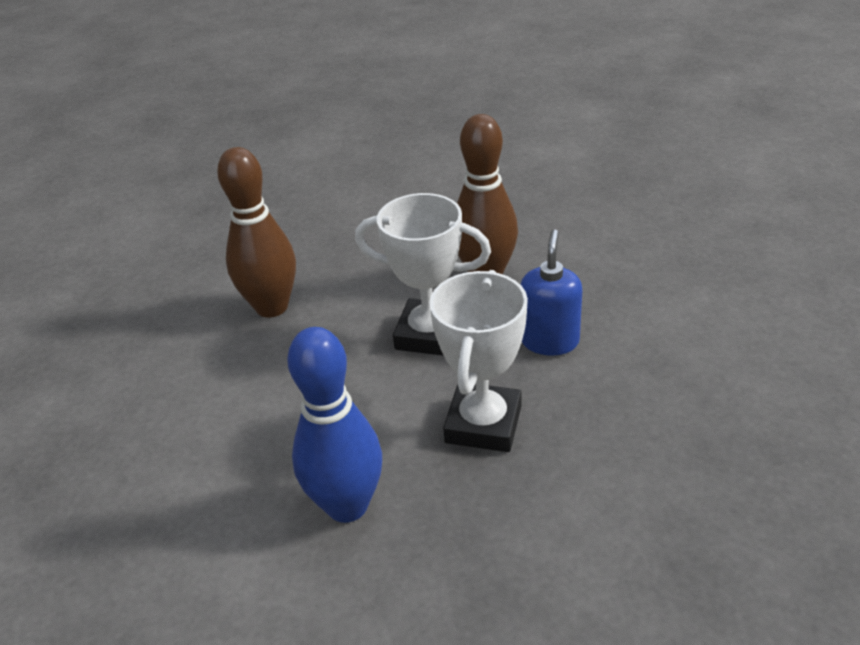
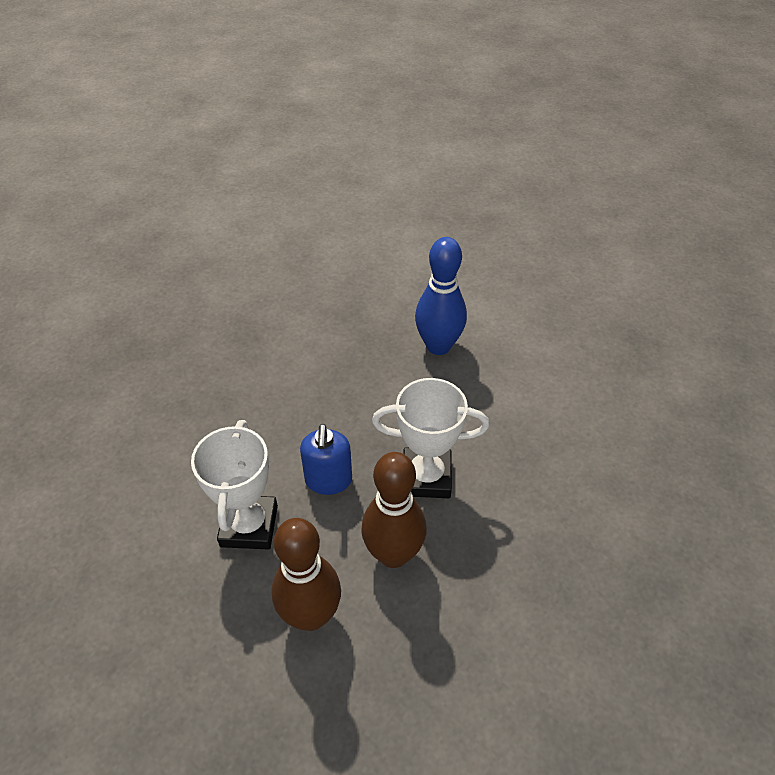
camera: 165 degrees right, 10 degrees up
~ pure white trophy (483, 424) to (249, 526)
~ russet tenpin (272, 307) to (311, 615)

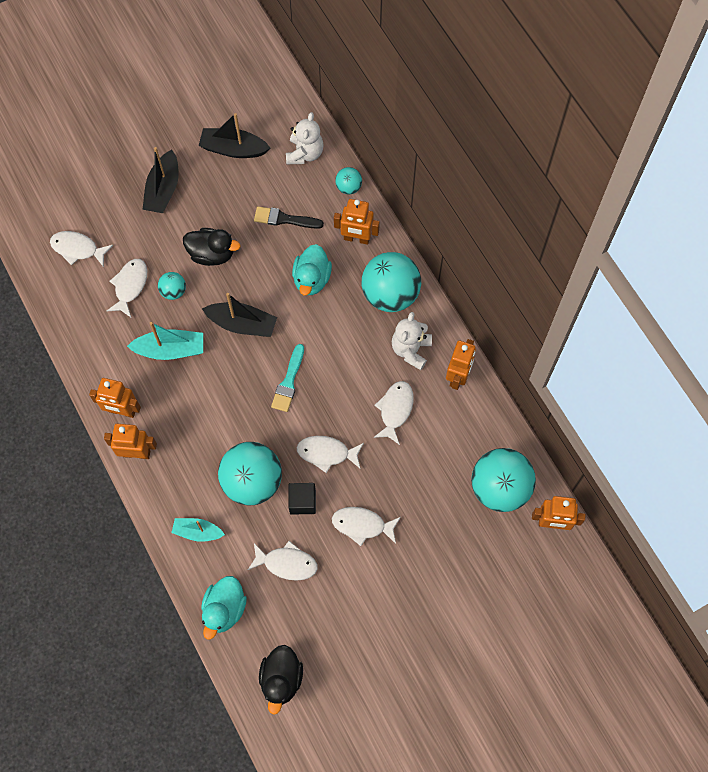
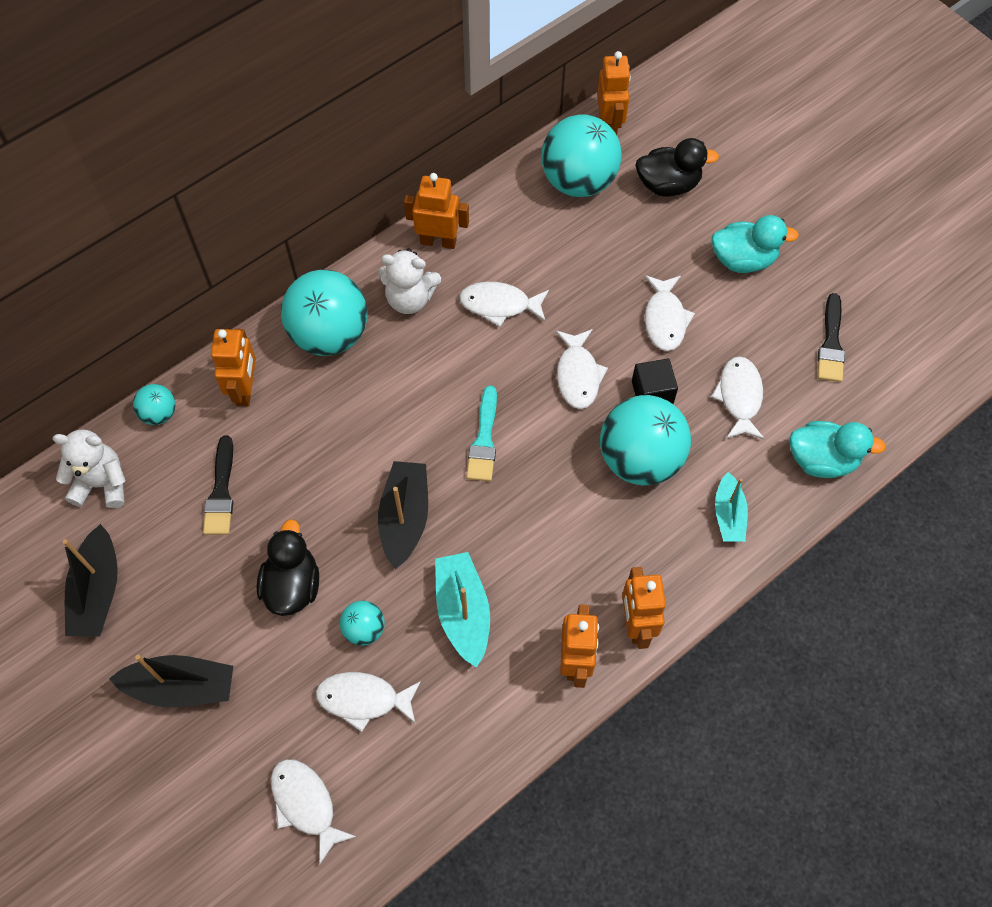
camera: 100 degrees left, 5 degrees down
~ pure white fish figure (78, 249) = (306, 804) 135 degrees clockwise
~ aqua brush (288, 382) = (484, 439) 90 degrees clockwise
~ ebony toy duck (281, 679) to (668, 185)
~ aqua toy duck (312, 279) to (743, 259)
+ ebony brush (831, 343)

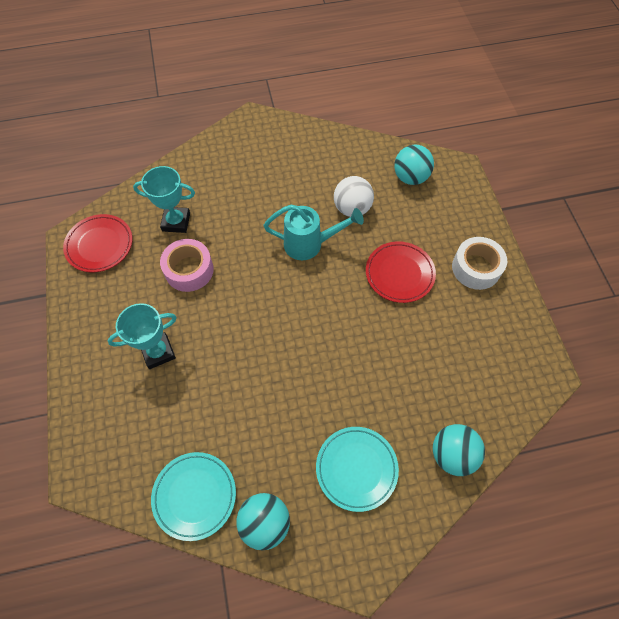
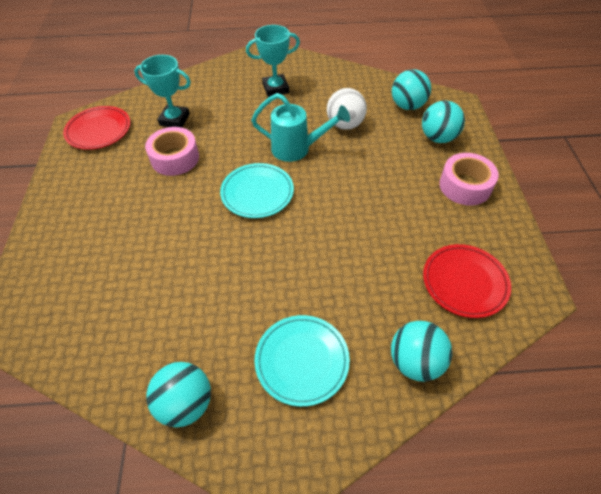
camera: 10 degrees right, 10 degrees down
~ aqua dinner plate (194, 496) to (257, 193)
~ aqua trophy (158, 352) to (275, 88)
+ aqua play ball (438, 138)
~ red dinner plate (399, 274) to (464, 282)
~ pure white tape (476, 268) to rose-pink tape (465, 186)

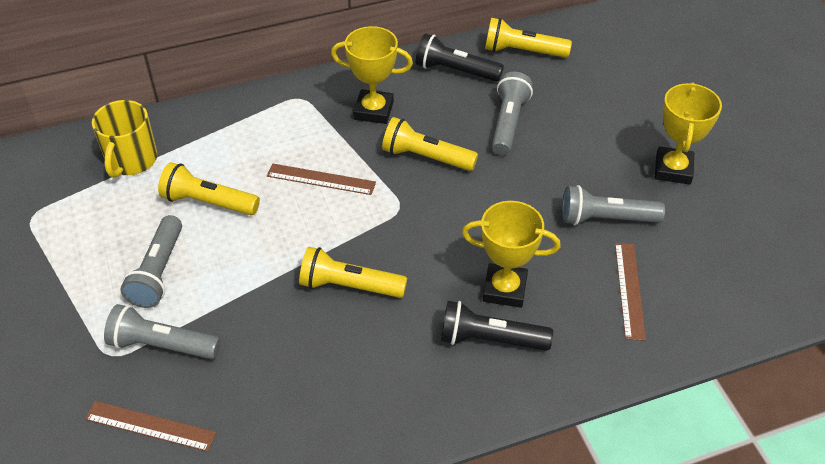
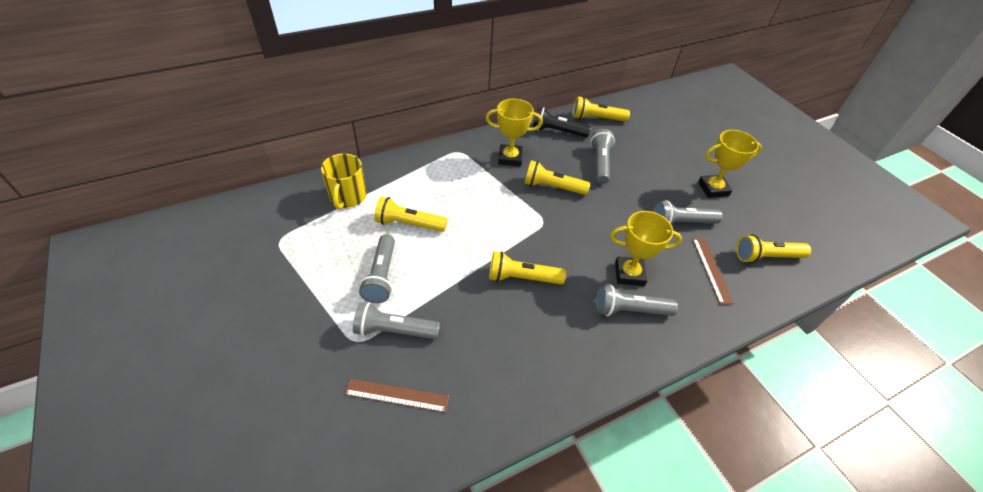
camera: 10 degrees left, 0 degrees up
~ ebony flashlight (490, 339) to grey flashlight (629, 310)
~ bright yellow trophy (673, 169) = (713, 189) 75 degrees clockwise
+ bright yellow flashlight (766, 257)
- russet straightedge (321, 179)

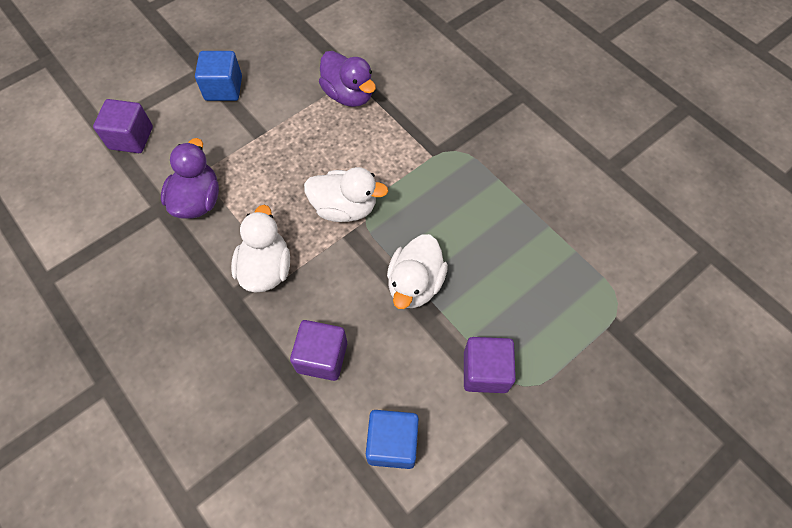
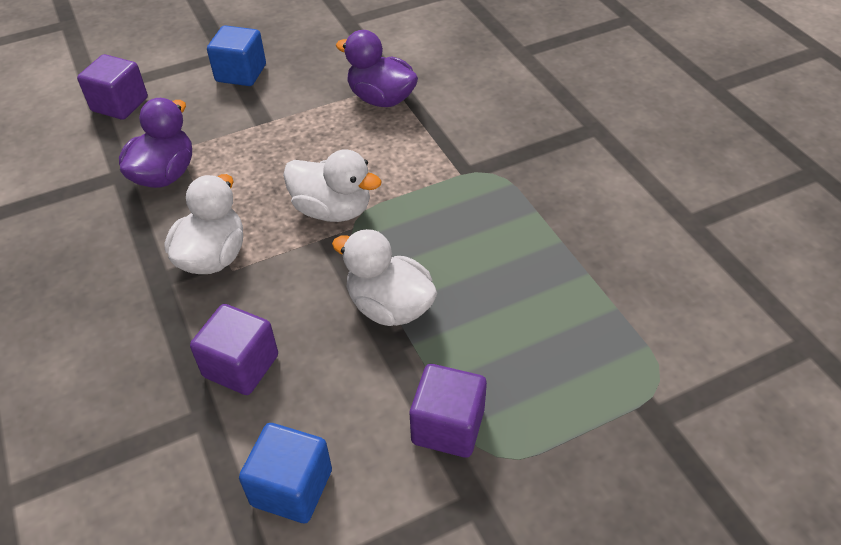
camera: 15 degrees right, 15 degrees down
~ pure white toy duck (415, 284) = (389, 306) 90 degrees clockwise
~ violet toy duck (349, 95) = (381, 99) 150 degrees clockwise

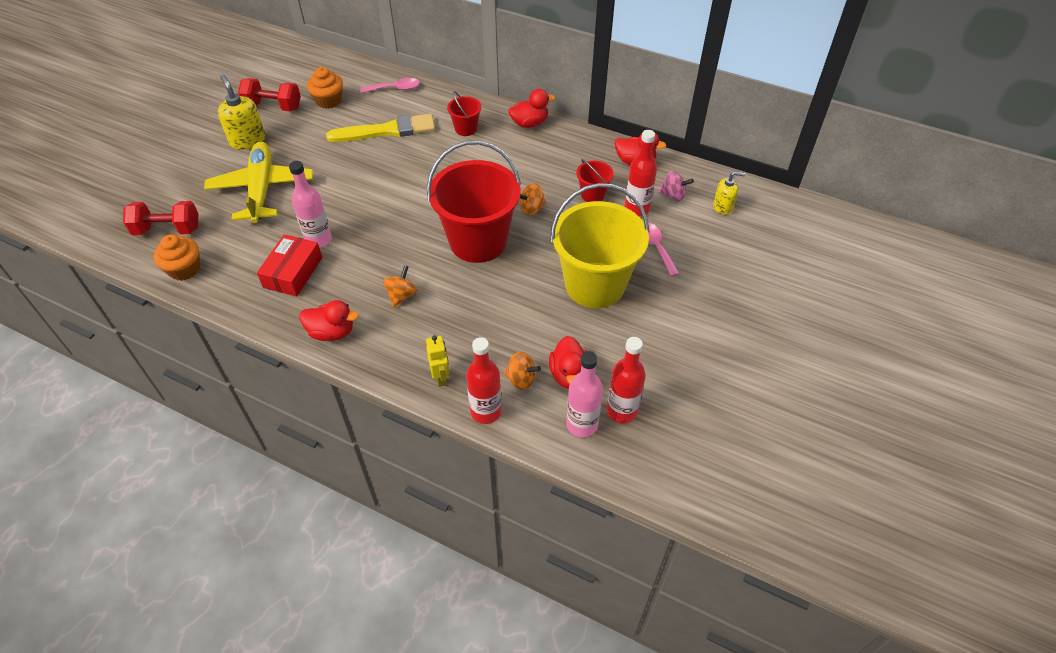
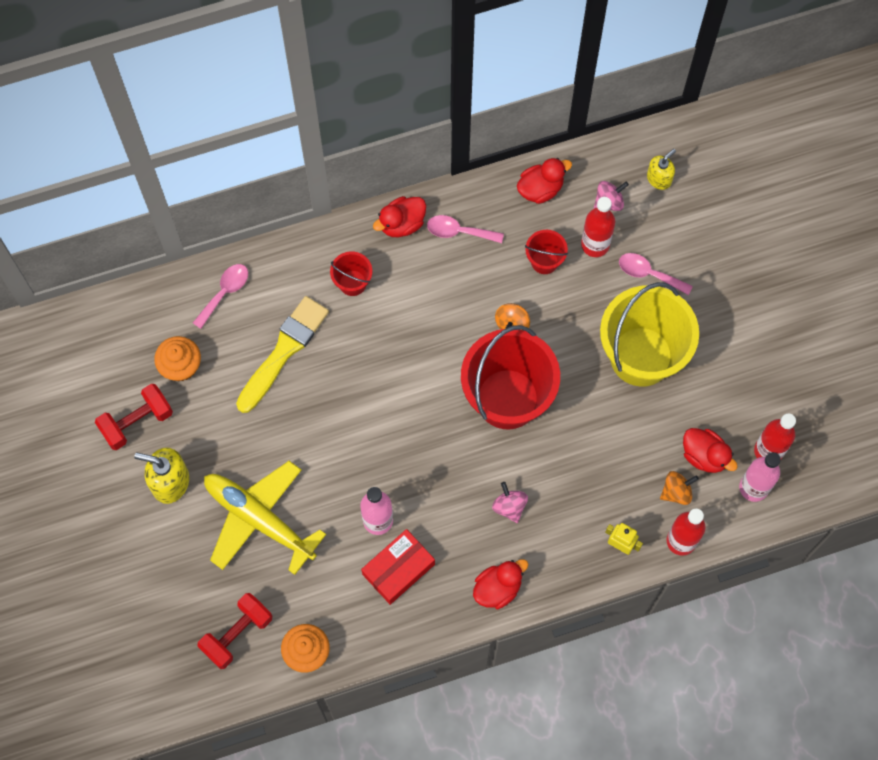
camera: 45 degrees left, 20 degrees up
~ red parcel (293, 272) = (398, 569) 75 degrees clockwise
~ red toy duck (529, 123) = (402, 224) 150 degrees counterclockwise
+ rose-pink tablespoon (459, 231)
~ orange spinning top (401, 295) to rose-pink spinning top (509, 506)

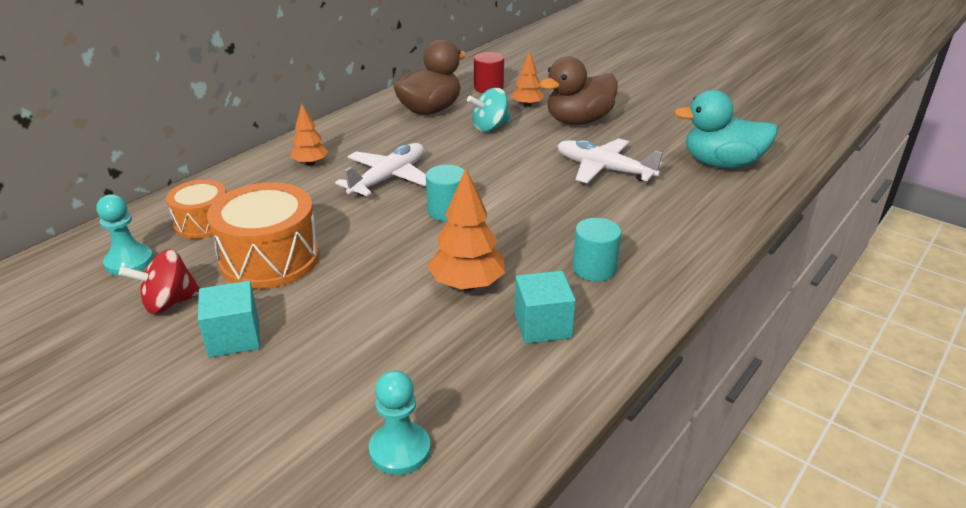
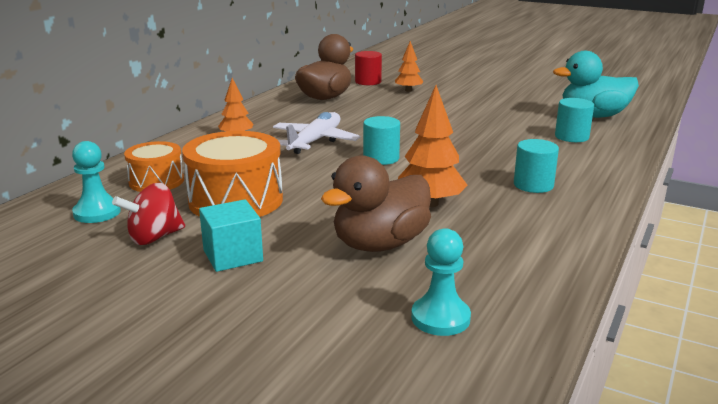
camera: 10 degrees left, 10 degrees down
~ russet toy duck (578, 121) to (380, 244)
+ aqua cylinder (571, 137)
- aqua spinning top (490, 127)
- aqua solid cube (542, 325)
- pure white aeroplane (604, 170)

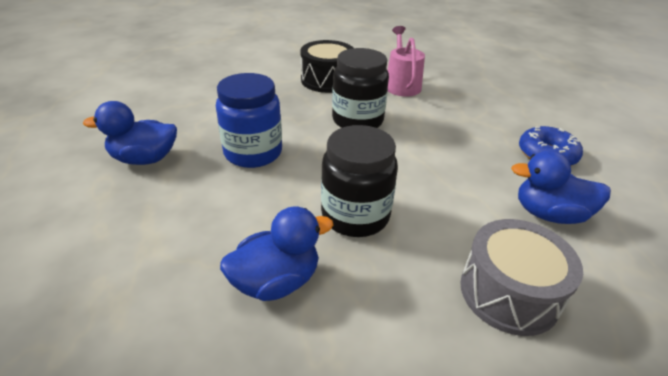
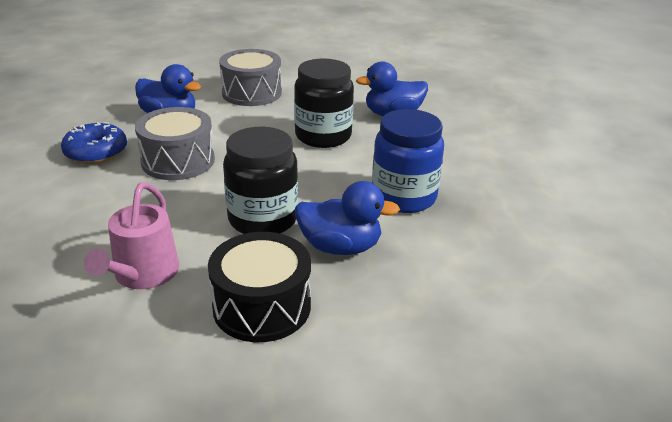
camera: 165 degrees left, 5 degrees down
+ grey snare drum (178, 161)
~ blue toy duck (145, 159) to (340, 247)

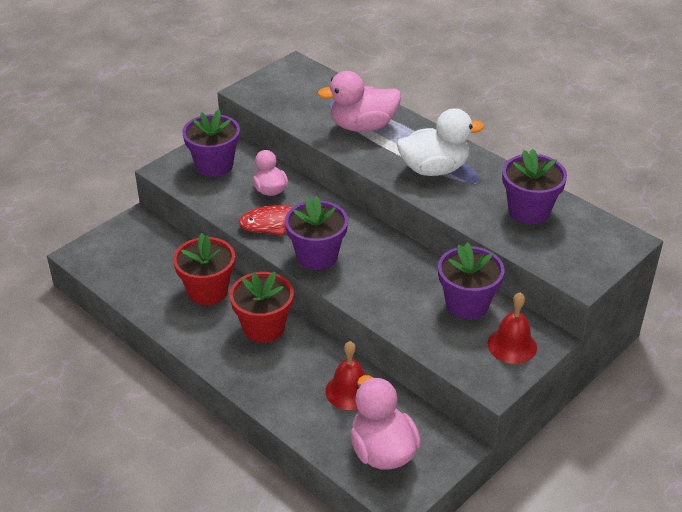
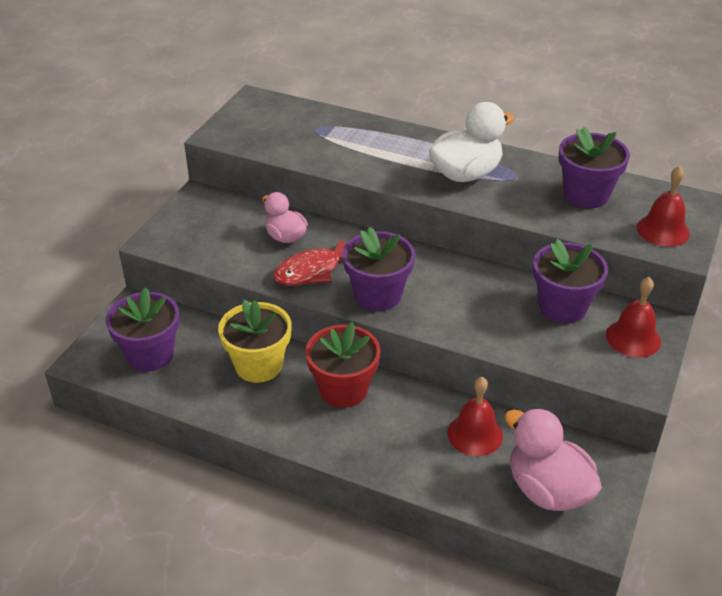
camera: 20 degrees left, 0 degrees up
~ violet flower pot (214, 165) to (150, 354)
~ red flower pot (207, 291) to bright yellow flower pot (258, 365)
+ red school bell (663, 230)
- rose-pink toy duck (362, 126)

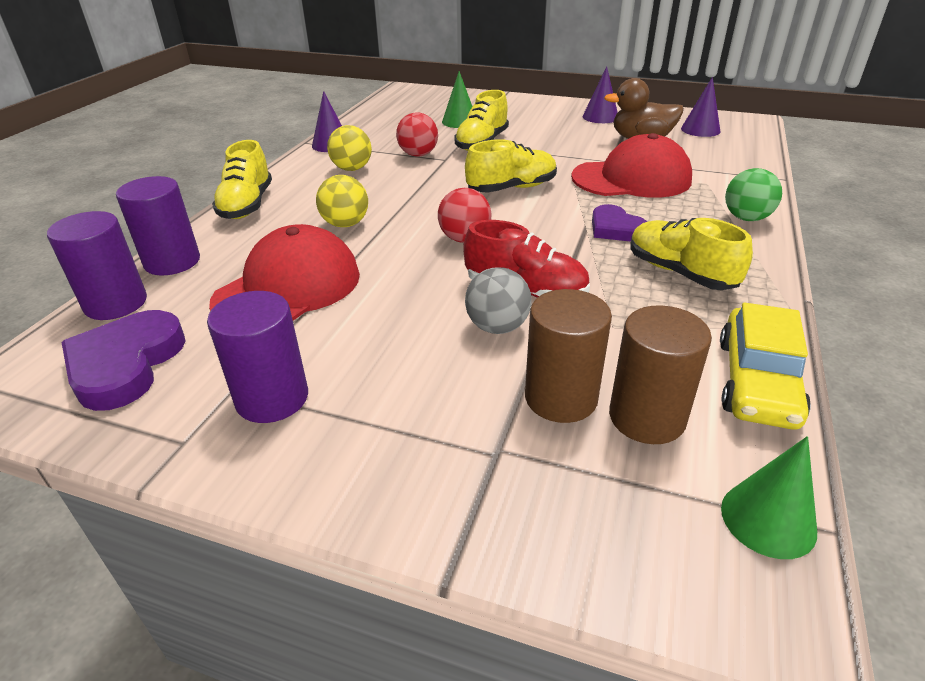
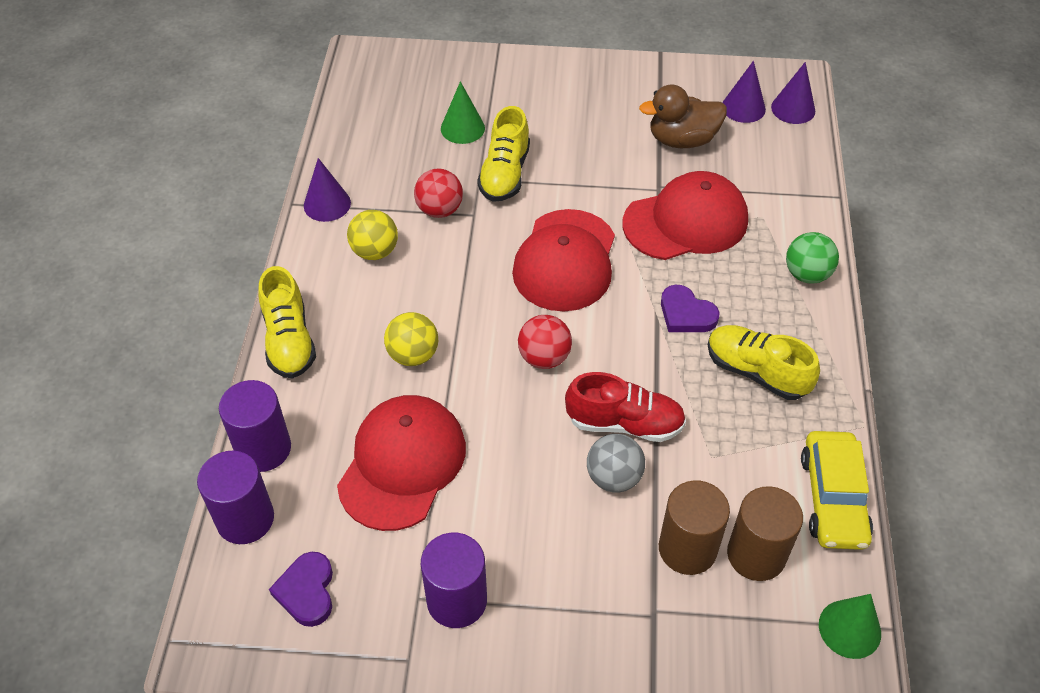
camera: 15 degrees left, 15 degrees up
~ violet love heart (125, 364) = (307, 591) x0.65
~ bright yellow shoe (512, 188) to red baseball cap (565, 260)
~ violet solid cone (600, 117) to (793, 109)

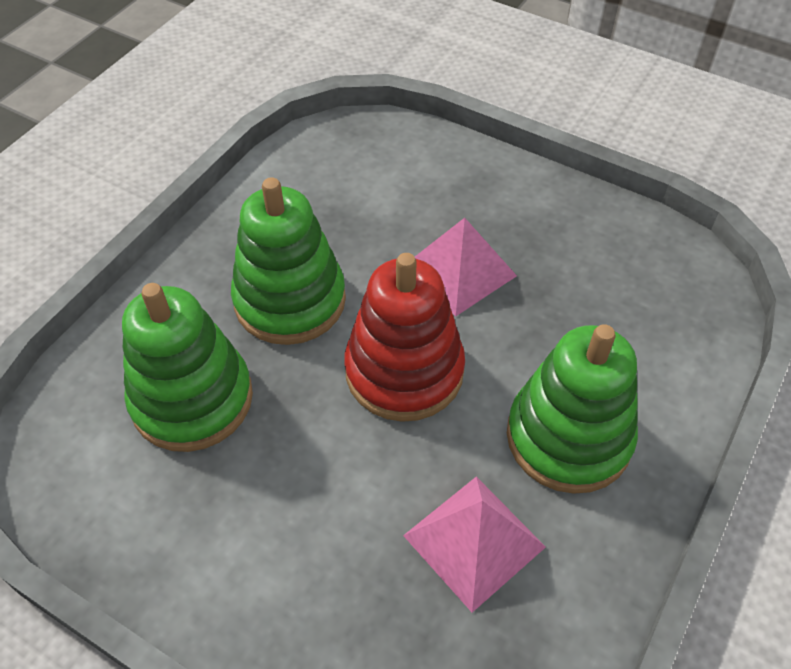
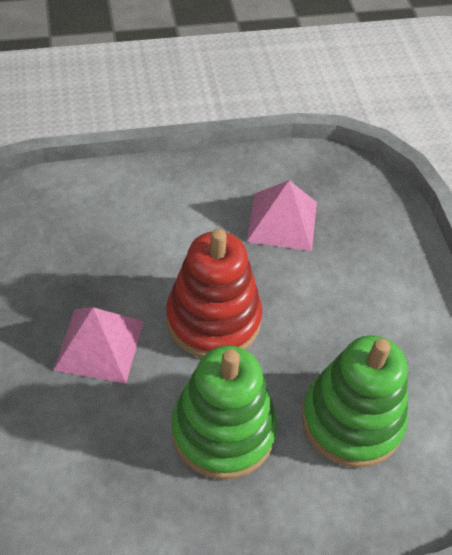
camera: 135 degrees left, 0 degrees up
- emerald ring stacker (568, 437)

